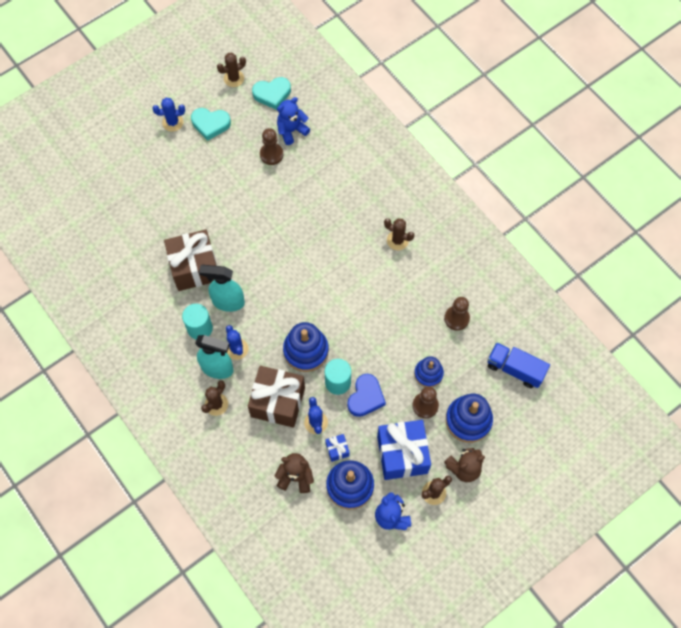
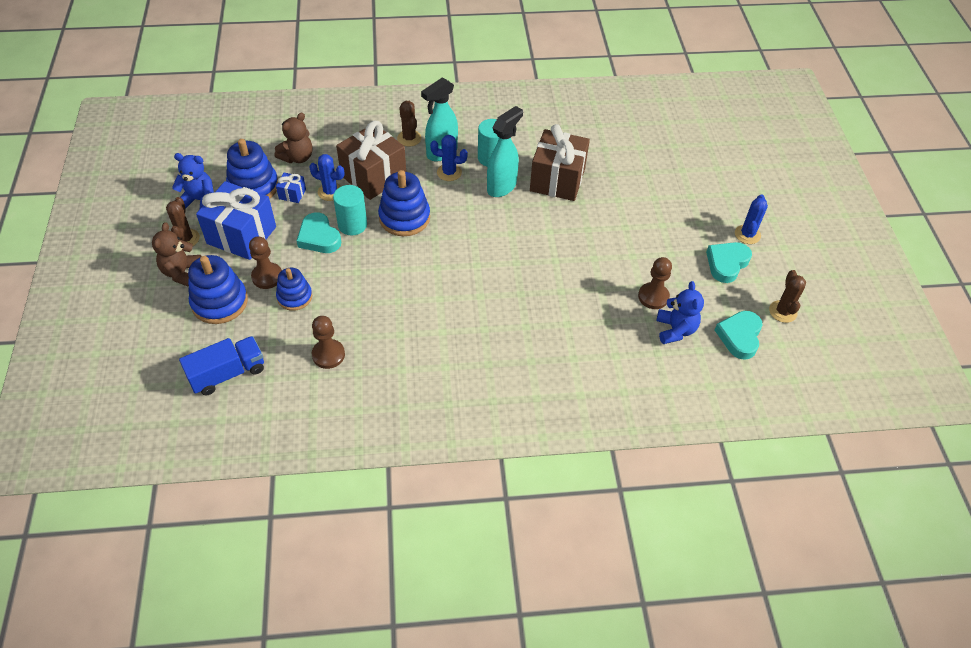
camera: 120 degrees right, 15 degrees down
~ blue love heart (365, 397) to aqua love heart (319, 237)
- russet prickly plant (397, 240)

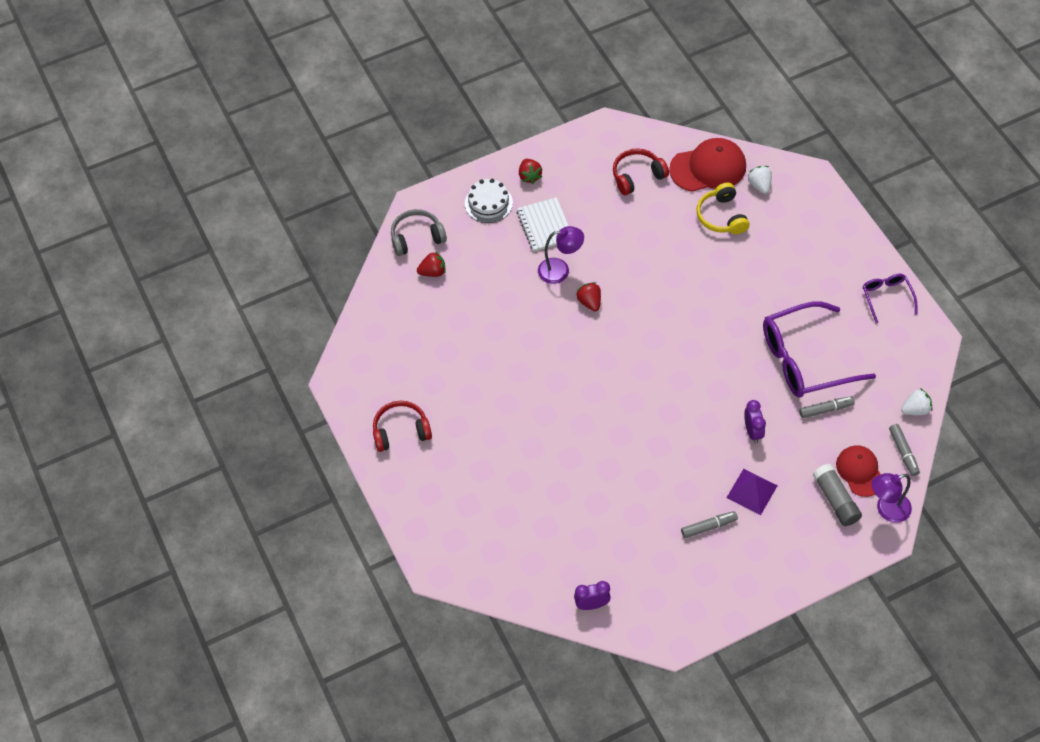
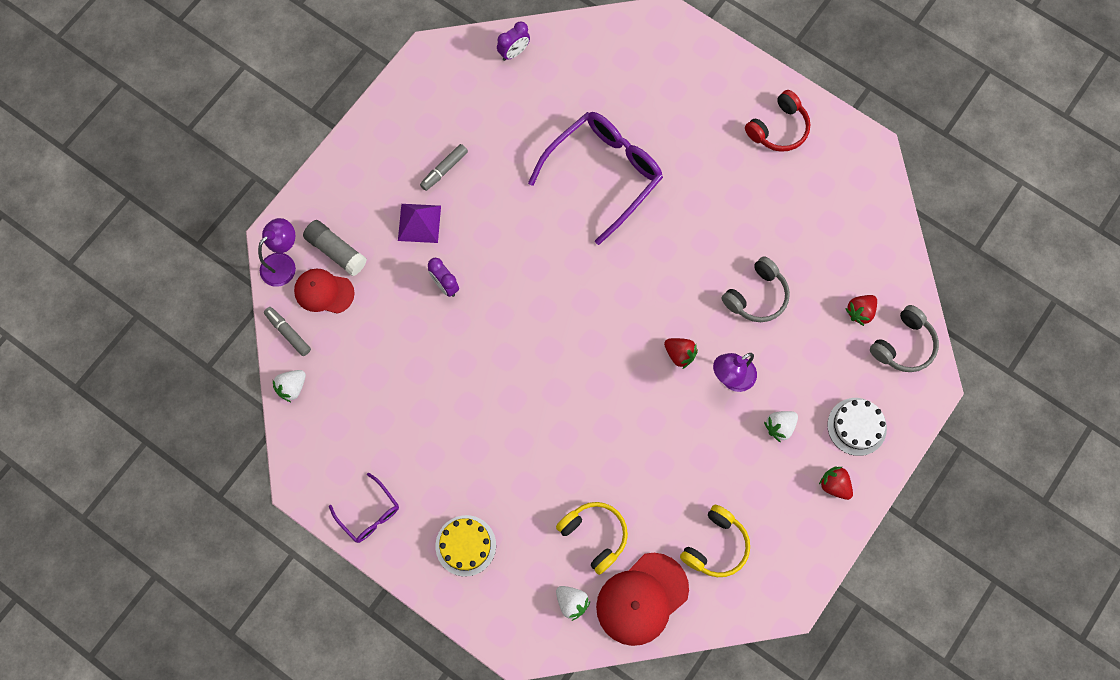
camera: 150 degrees right, 15 degrees up
~ red baseball cap (860, 471) = (324, 292) 150 degrees clockwise
+ bright yellow layer cake (465, 545)
~ violet eyeglasses (805, 359) to (604, 174)
~ red headphones (637, 176) to bright yellow headphones (716, 546)
+ grey headphones (756, 296)
~ pure white notepad (544, 226) to pure white toy strawberry (779, 427)
- grey felt pen (826, 409)

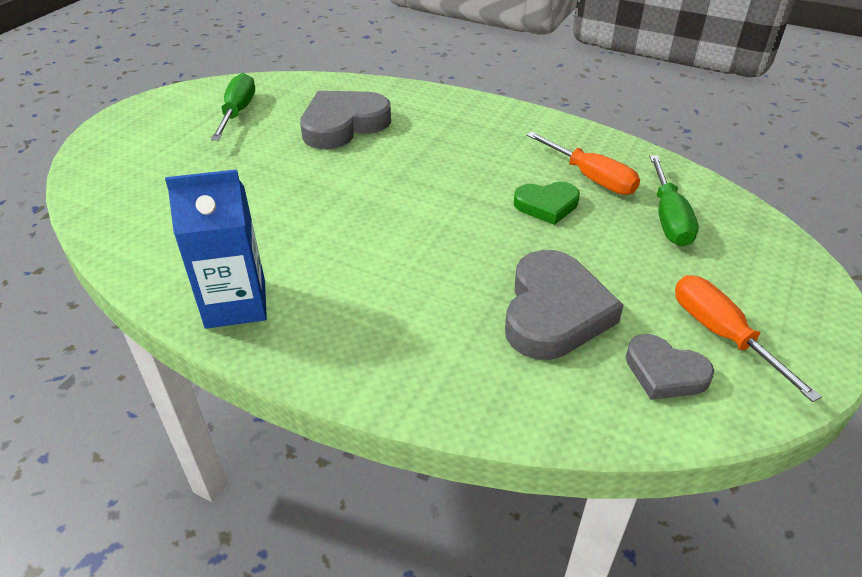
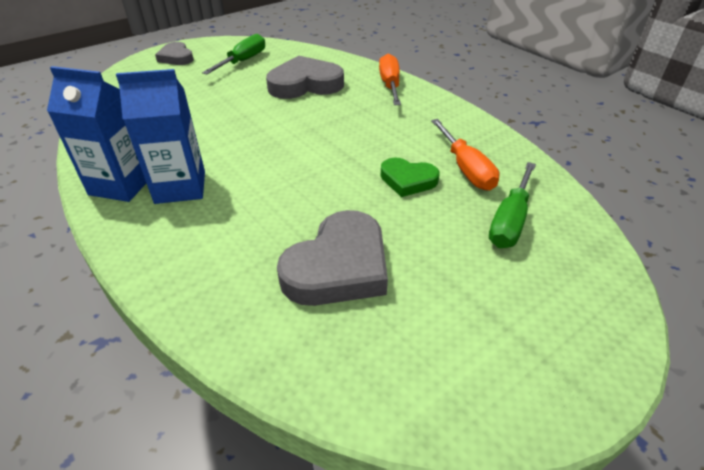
camera: 25 degrees right, 0 degrees up
+ blue milk carton (180, 187)
~ grey love heart (664, 372) to (176, 57)
~ orange flat screwdriver (722, 335) to (390, 85)

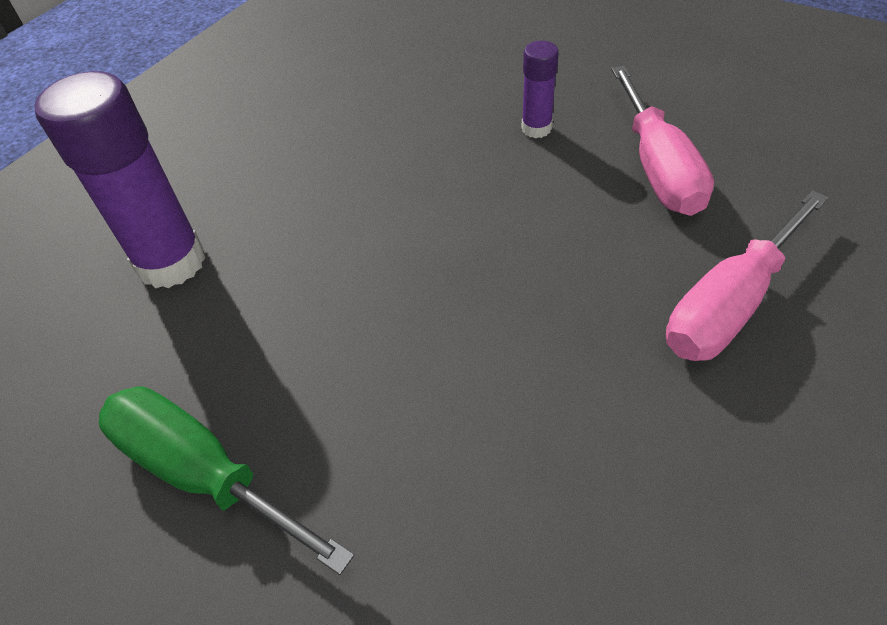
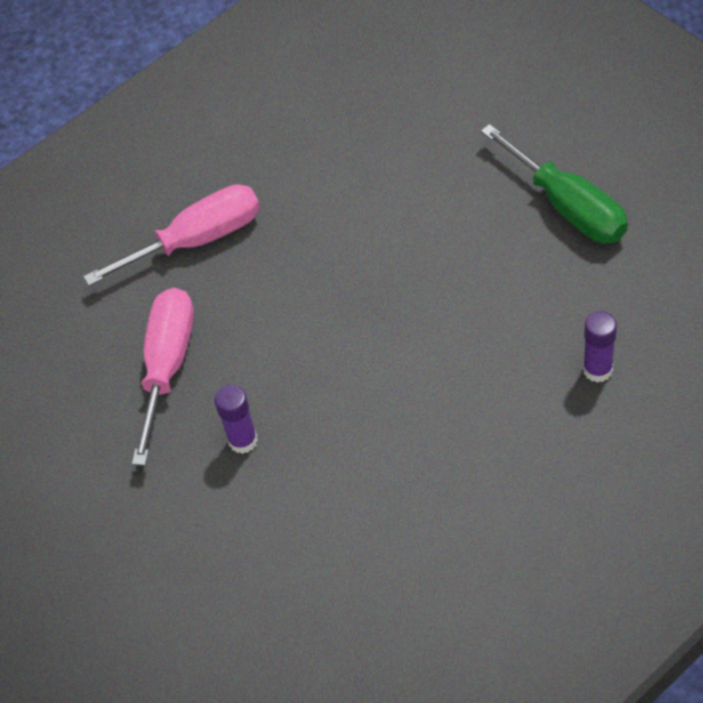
camera: 160 degrees left, 5 degrees up
~ violet glue stick (171, 262) = (597, 370) x0.51

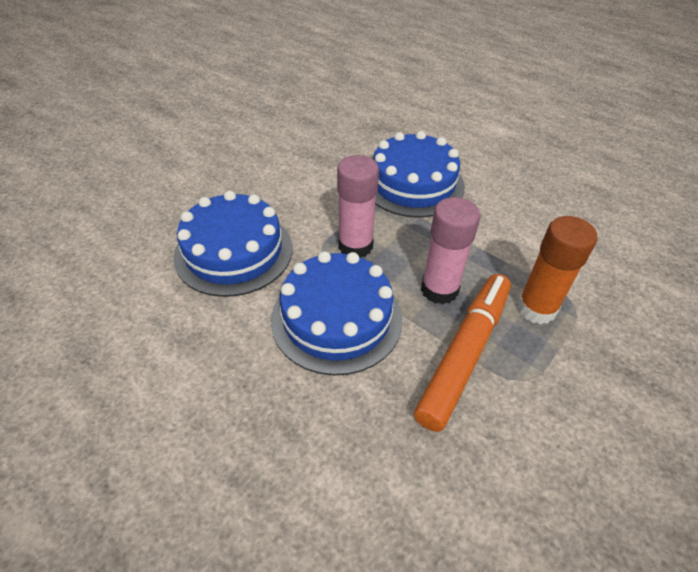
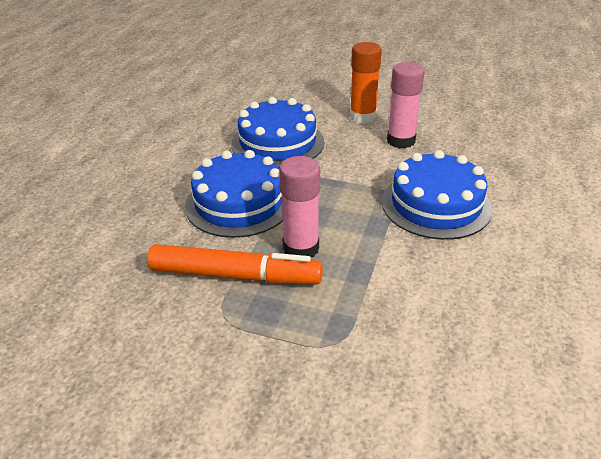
camera: 70 degrees right, 10 degrees down
~ orange glue stick (536, 308) to (362, 117)
~ rose-pink glue stick (355, 246) to (401, 141)

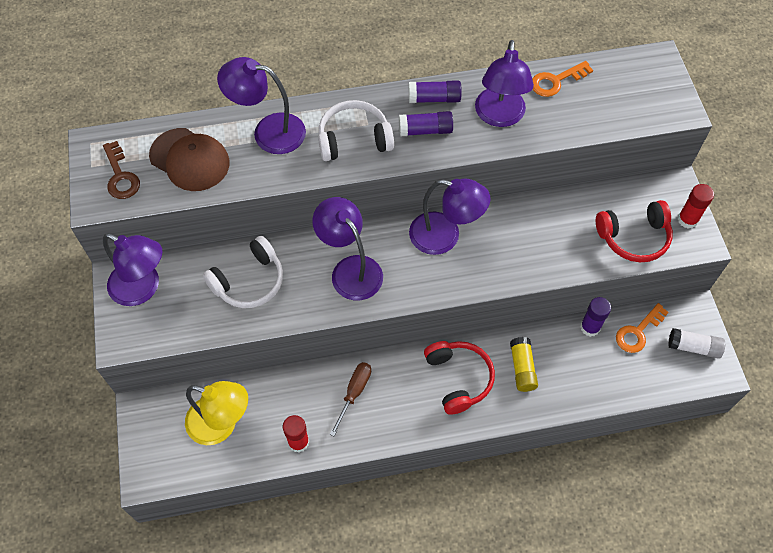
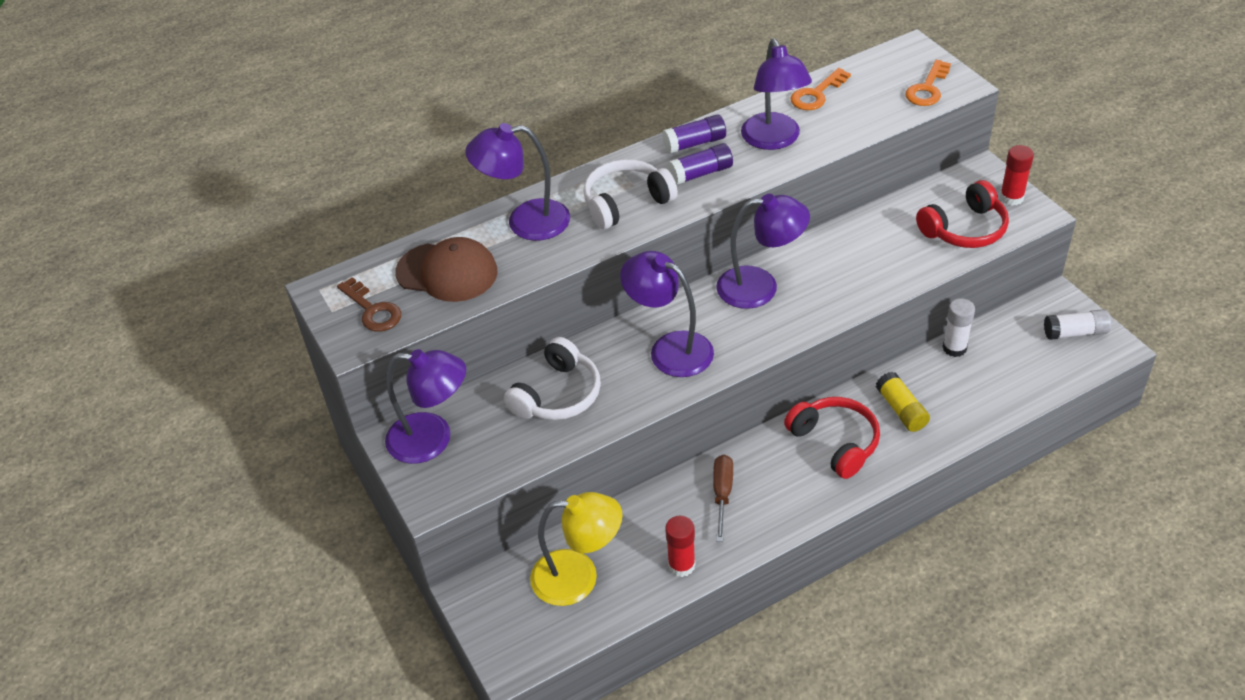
camera: 15 degrees left, 15 degrees down
~ orange latchkey (638, 332) to (927, 88)
~ violet glue stick (590, 327) to pure white glue stick (954, 348)

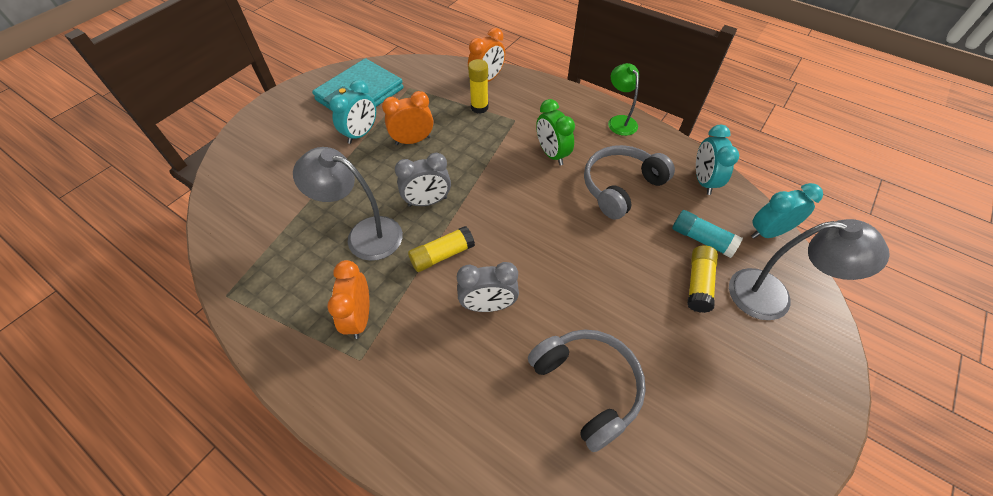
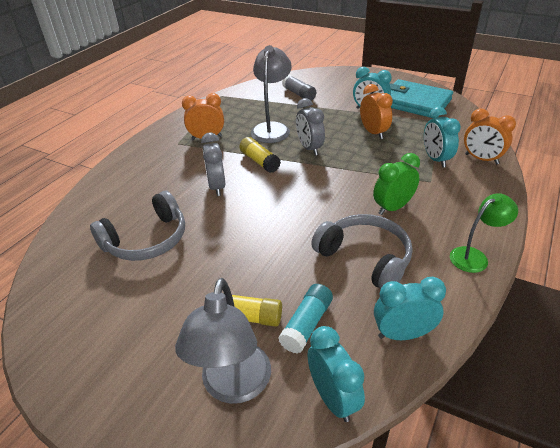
camera: 85 degrees right, 15 degrees down
+ grey glue stick (299, 94)
~ bright yellow glue stick (479, 107) to aqua alarm clock (435, 159)

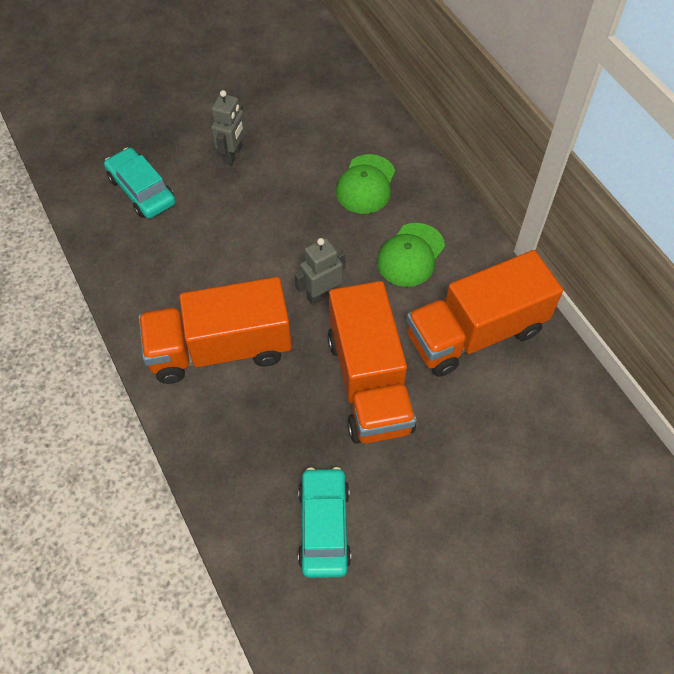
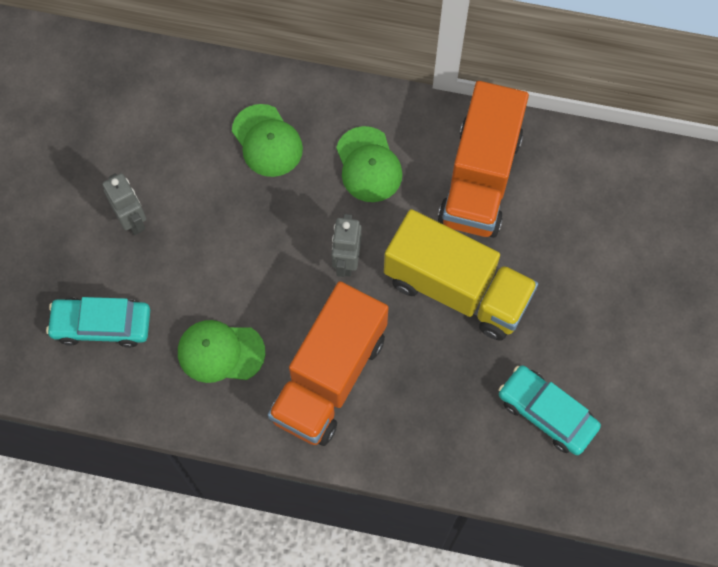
camera: 50 degrees left, 10 degrees up
+ emerald baseball cap (220, 352)
~ orange truck (369, 382) to bright yellow truck (456, 289)

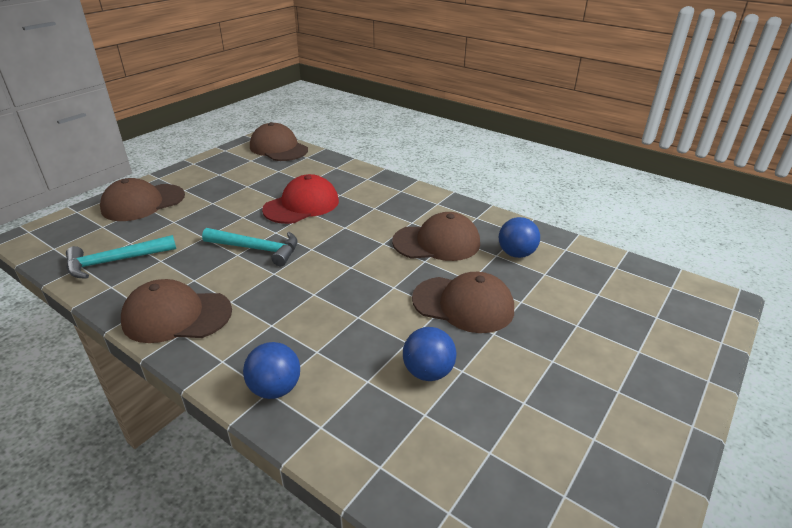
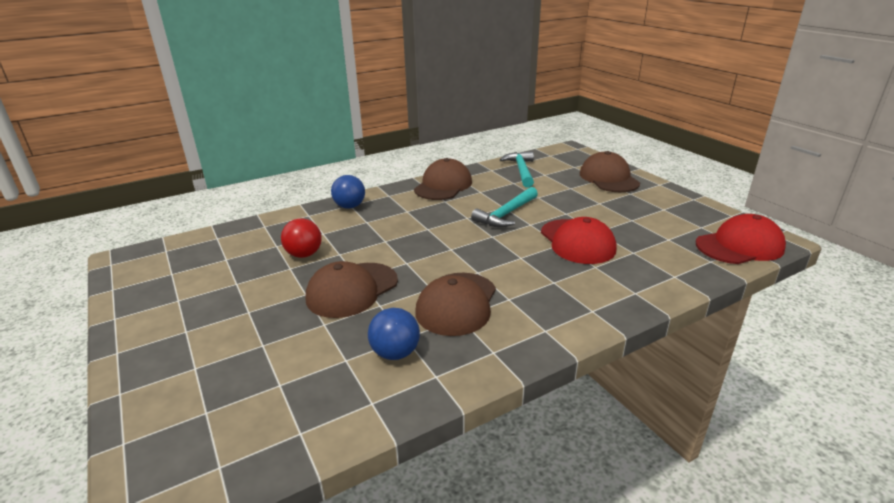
camera: 115 degrees right, 5 degrees down
~ blue play ball (428, 372) to red play ball (304, 254)
~ russet baseball cap (278, 148) to red baseball cap (739, 246)

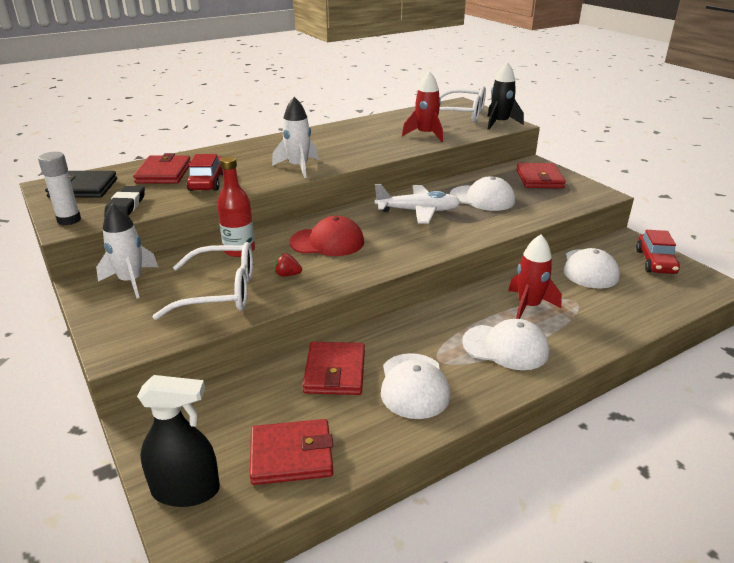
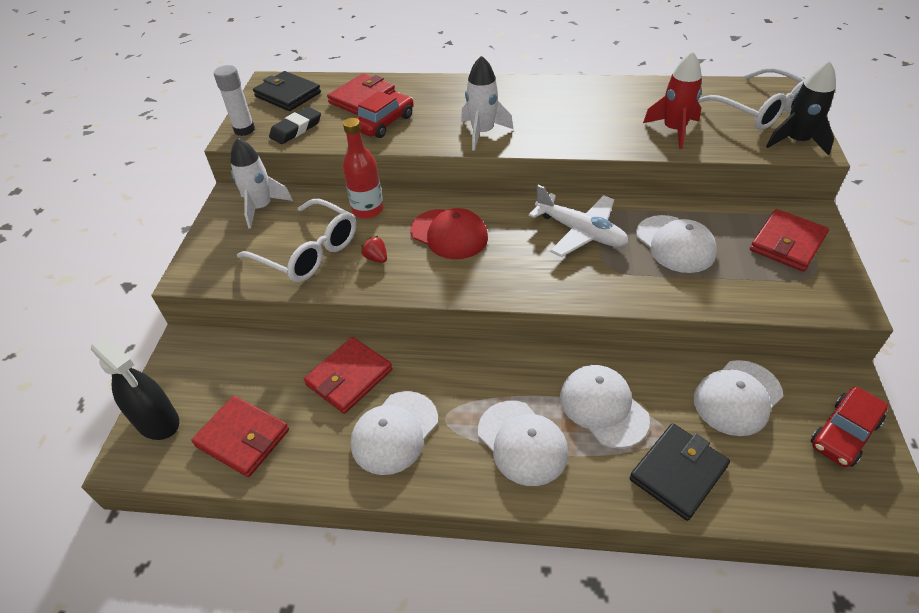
camera: 40 degrees right, 15 degrees up
~ red rocket (528, 306) to pure white baseball cap (603, 407)
+ ebony billfold (678, 473)

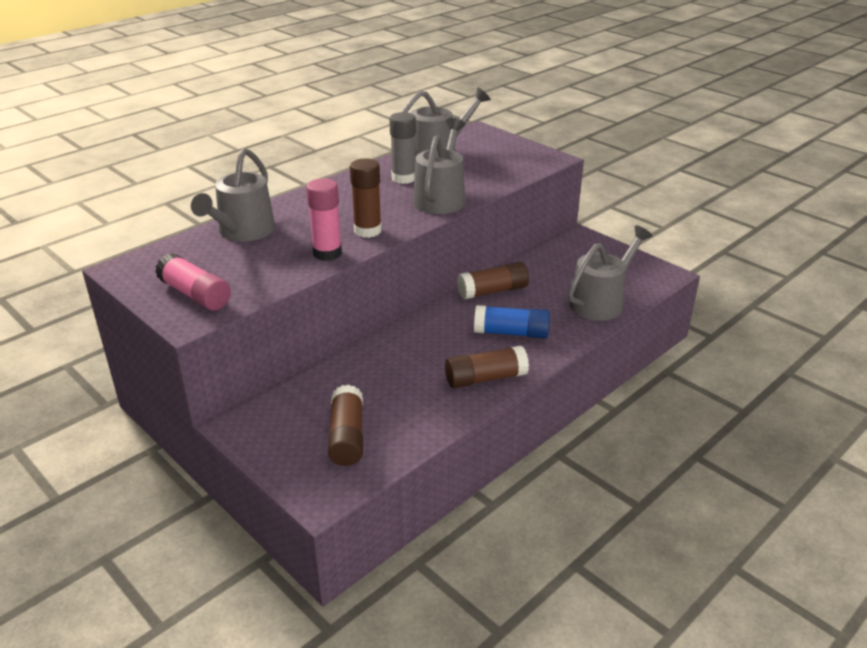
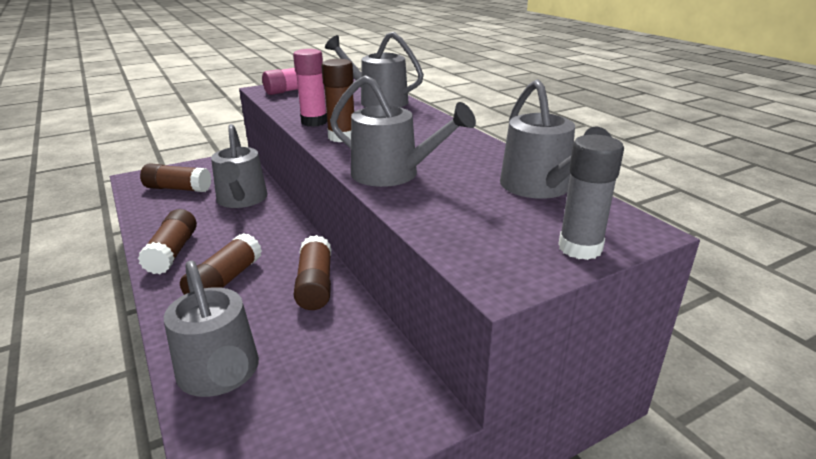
camera: 105 degrees right, 5 degrees down
~ blue glue stick (511, 333) to russet glue stick (225, 281)
+ grey watering can (241, 200)
~ grey glue stick (403, 178) to (580, 248)

